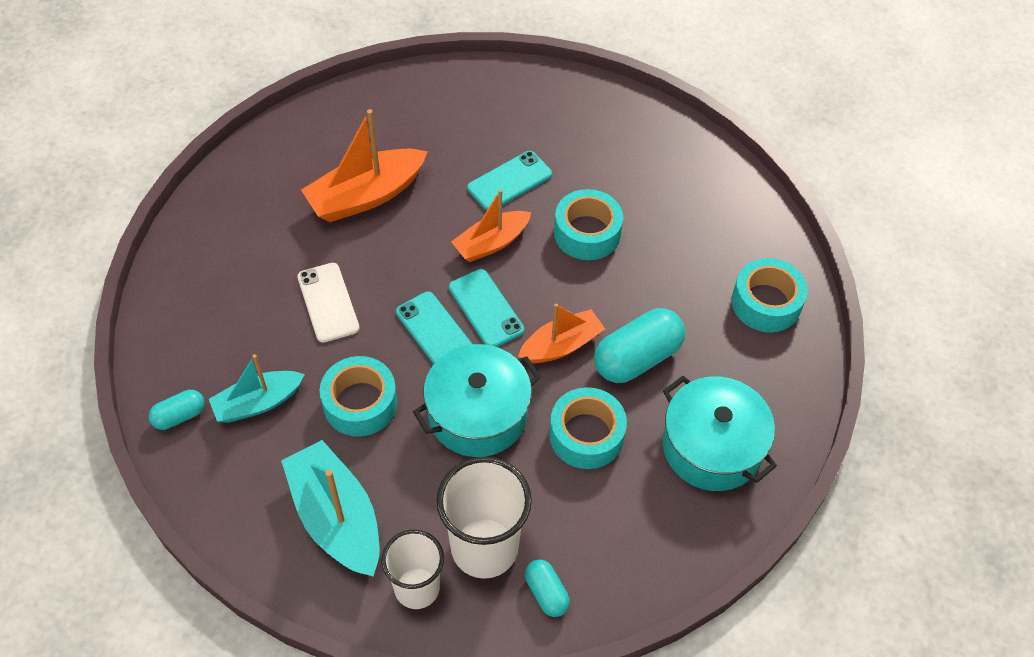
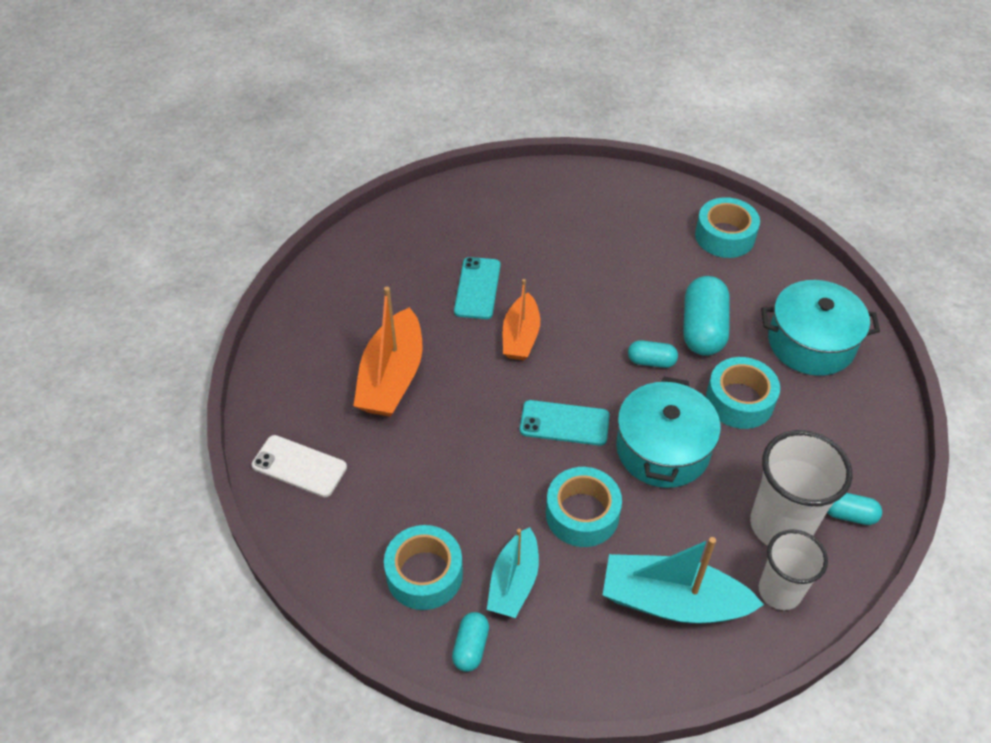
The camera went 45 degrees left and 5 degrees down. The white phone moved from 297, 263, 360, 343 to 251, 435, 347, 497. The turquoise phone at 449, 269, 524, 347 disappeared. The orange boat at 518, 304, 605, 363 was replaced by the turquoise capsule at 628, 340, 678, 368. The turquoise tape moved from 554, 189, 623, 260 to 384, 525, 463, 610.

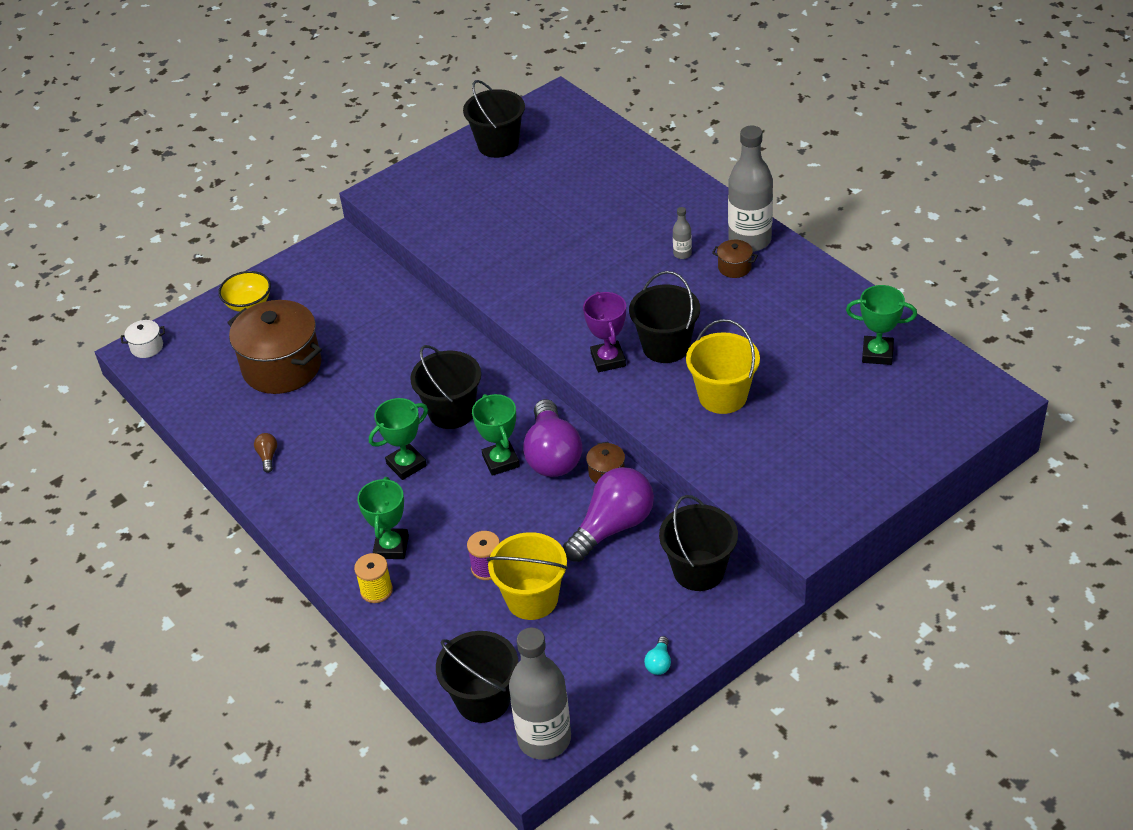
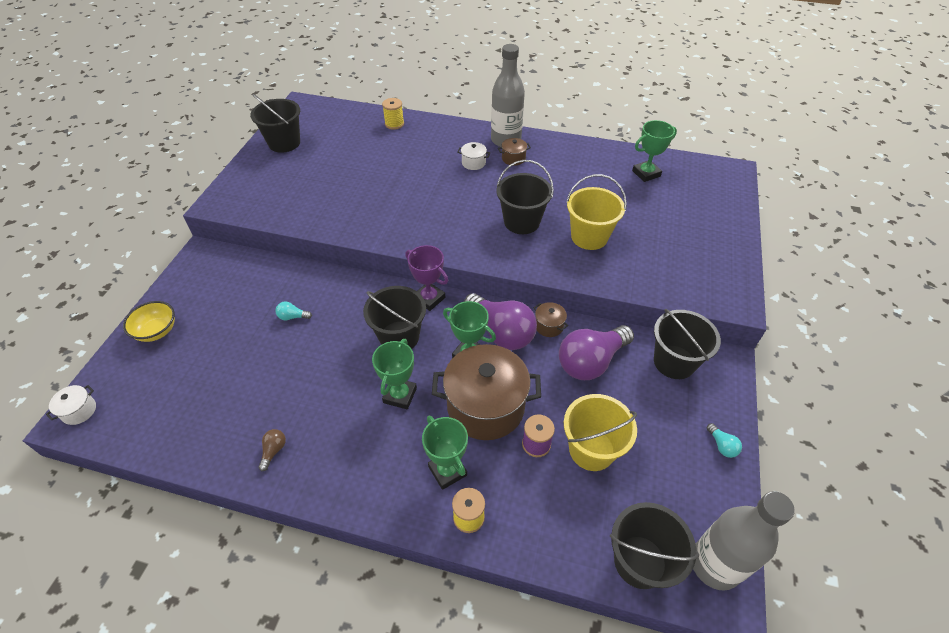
The camera went 40 degrees left and 5 degrees up. The brown pot moved from 227, 300, 322, 394 to 432, 344, 541, 440. The brown light bulb at 254, 433, 277, 473 turned 60 degrees clockwise. The purple light bulb at 563, 467, 654, 562 turned 135 degrees counterclockwise. The purple trophy moved from 583, 292, 626, 372 to 405, 245, 448, 311. The grey bottle at 673, 207, 692, 259 was replaced by the white pot at 457, 142, 490, 170. The turquoise light bulb at 275, 301, 312, 320 appeared. The yellow spool at 382, 98, 404, 130 appeared.

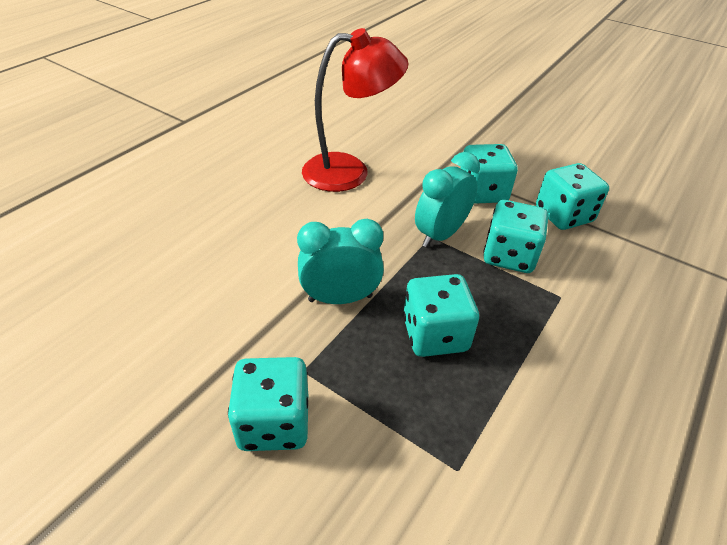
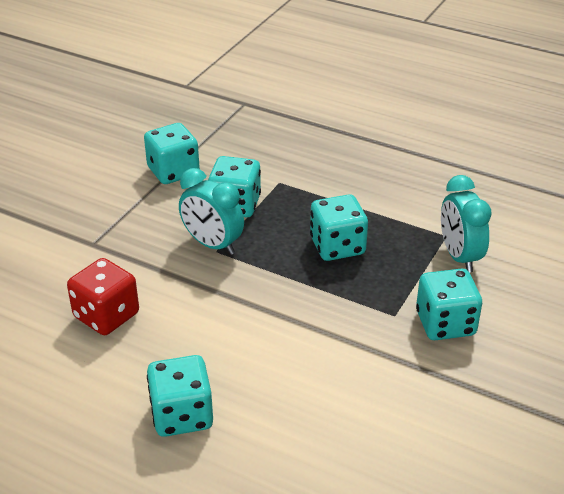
The camera went 95 degrees left and 5 degrees down. The turquoise clock moved from 297, 219, 384, 304 to 441, 175, 492, 272. The red lamp at 302, 28, 409, 192 was replaced by the red dice at 67, 258, 139, 335. The turquoise dice moved from 460, 144, 518, 204 to 147, 355, 213, 437.

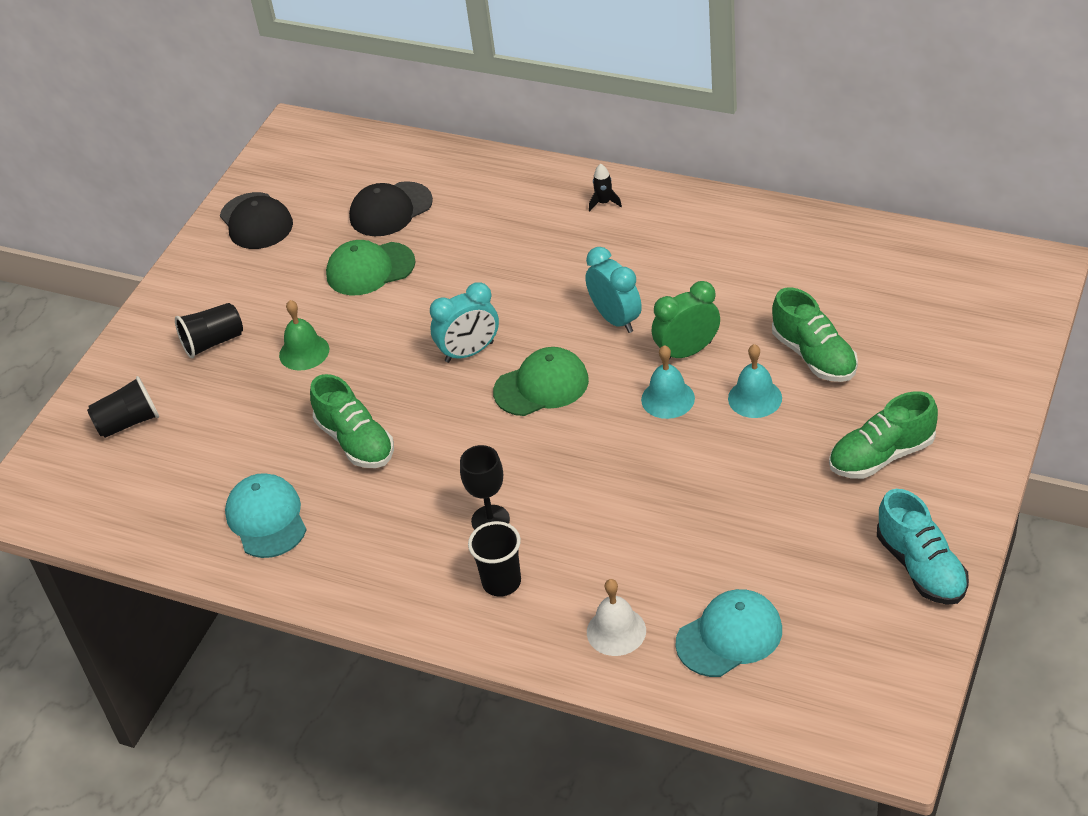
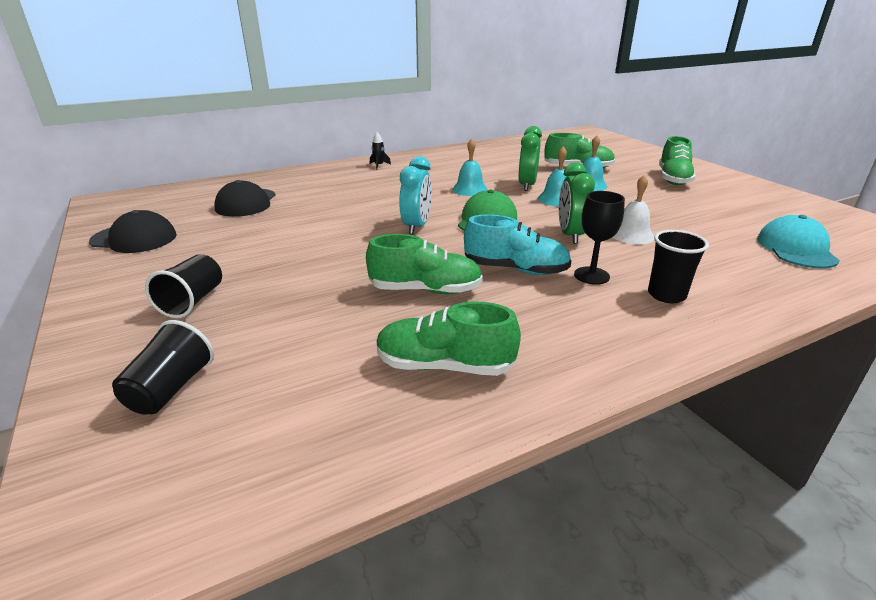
The camera went 55 degrees left and 15 degrees down. The turquoise cap at 225, 473, 306, 558 was replaced by the green shoe at 376, 301, 521, 376. The green bell at 279, 300, 329, 371 disappeared. The green cap at 326, 240, 416, 295 disappeared. The turquoise clock at 585, 247, 642, 333 was replaced by the turquoise bell at 452, 139, 488, 196. The white bell moved from 587, 579, 646, 656 to 612, 175, 654, 244. The turquoise shoe moved from 877, 489, 969, 605 to 464, 214, 571, 275. The green clock at 559, 162, 595, 244 appeared.

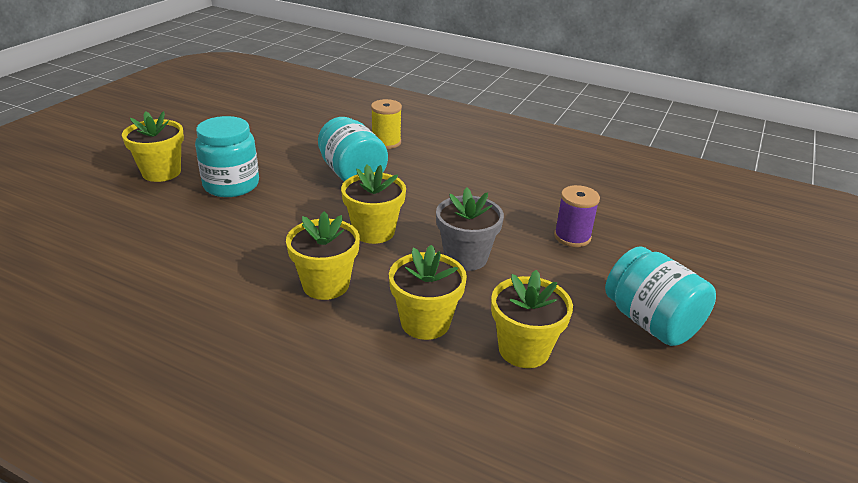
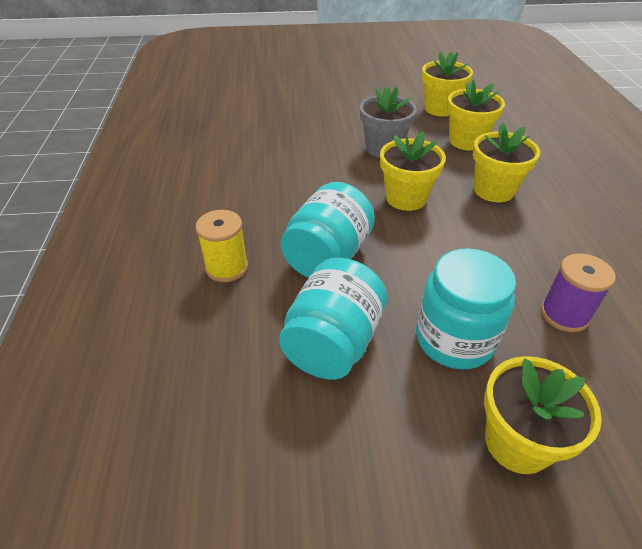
The camera went 120 degrees left and 10 degrees up. The purple spool moved from 554, 185, 600, 247 to 541, 253, 616, 332. The turquoise jar moved from 605, 246, 716, 346 to 279, 258, 387, 380.

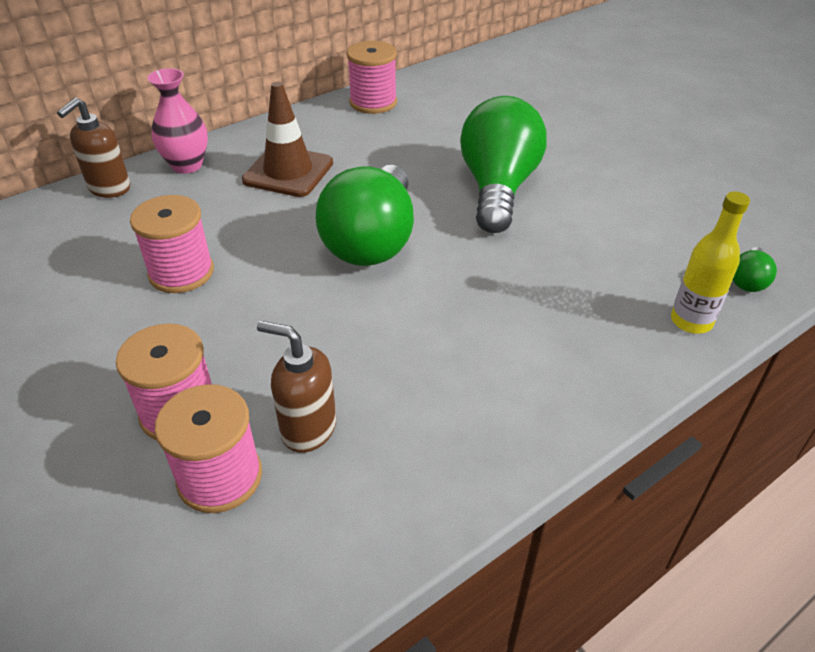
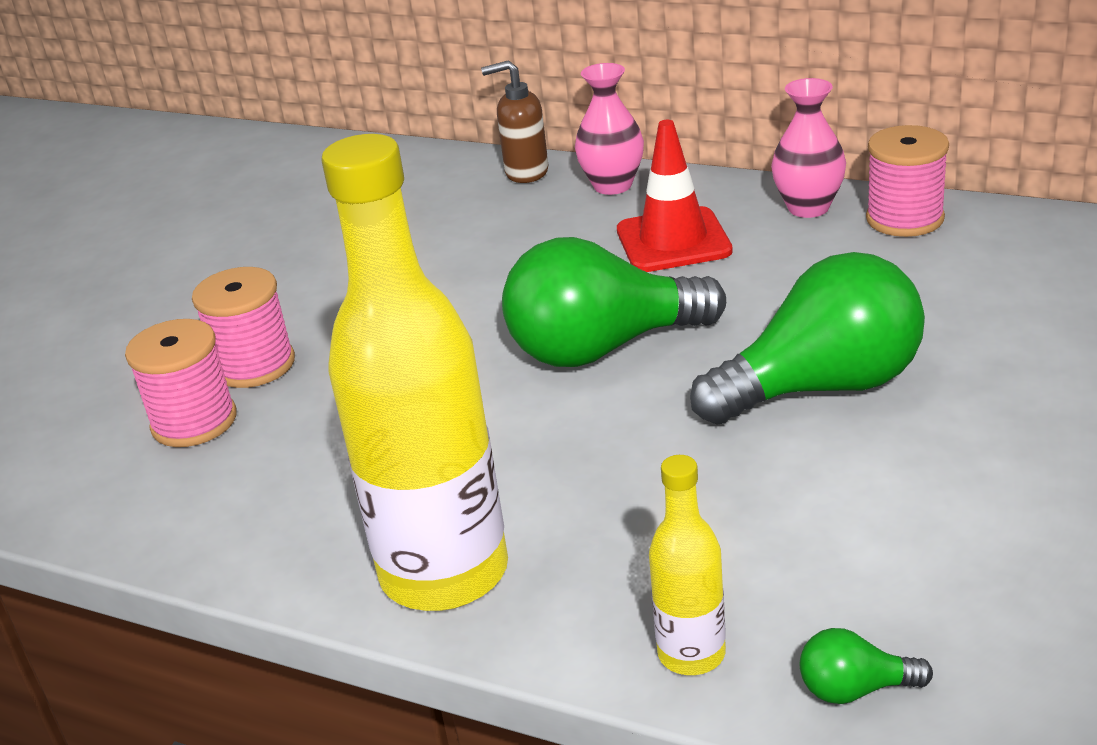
The camera went 65 degrees right and 10 degrees down. The pink spool at 130, 195, 214, 293 disappeared. The brown traffic cone at 242, 82, 333, 197 became the red traffic cone at 617, 120, 733, 272. The brown soap dispenser at 257, 321, 336, 453 disappeared. The yellow bottle at 322, 134, 508, 611 appeared. The pink vase at 771, 78, 846, 218 appeared.

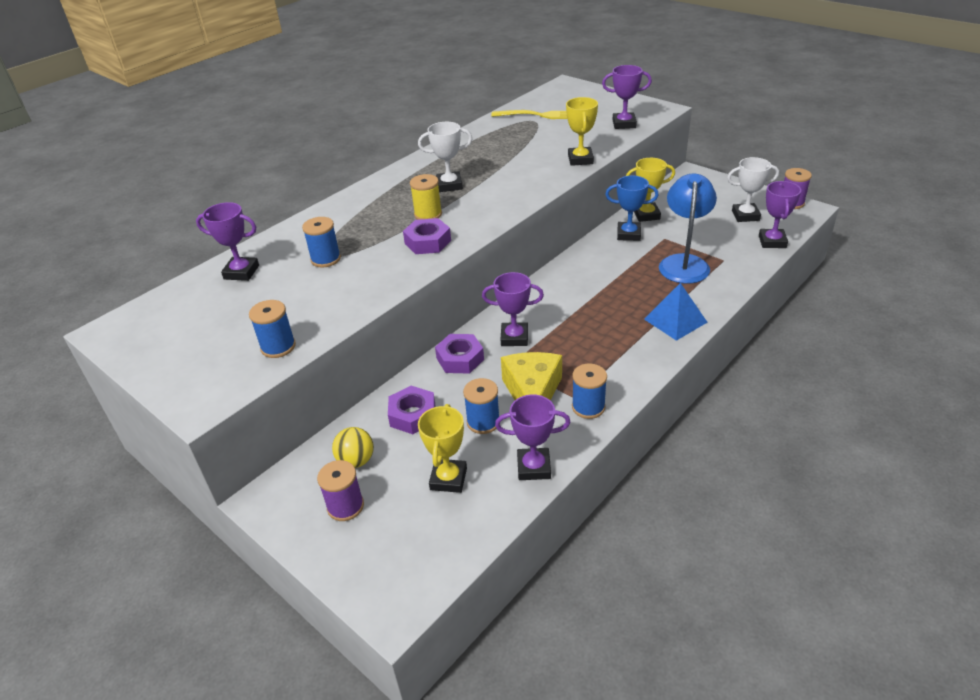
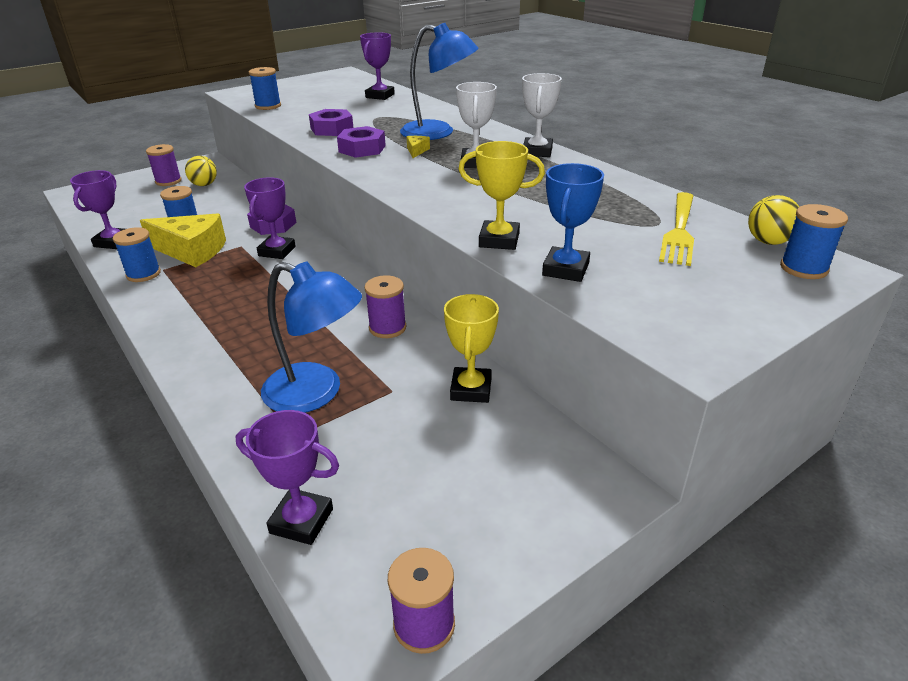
The camera went 100 degrees right and 5 degrees down. The blue spool moved from 302, 217, 341, 267 to 780, 204, 848, 279. The purple nut moved from 388, 386, 435, 434 to 309, 109, 353, 136. The yellow spool at 410, 174, 442, 220 was replaced by the yellow cheese at 406, 136, 430, 158. The yellow trophy at 418, 404, 467, 493 disappeared. The purple trophy at 602, 65, 652, 129 disappeared. The blue trophy moved from 605, 176, 659, 241 to 542, 163, 604, 282. The blue pyramid at 644, 283, 707, 341 disappeared. The white trophy moved from 727, 157, 779, 222 to 522, 73, 562, 157. The purple spool at 364, 275, 406, 338 appeared. The blue lamp at 400, 23, 479, 140 appeared. The yellow ball at 748, 195, 799, 245 appeared.

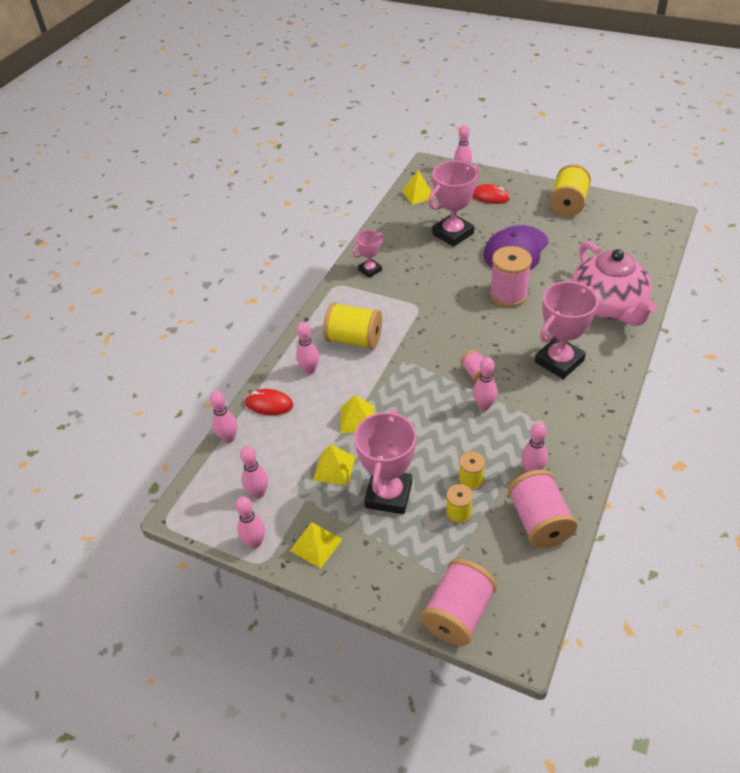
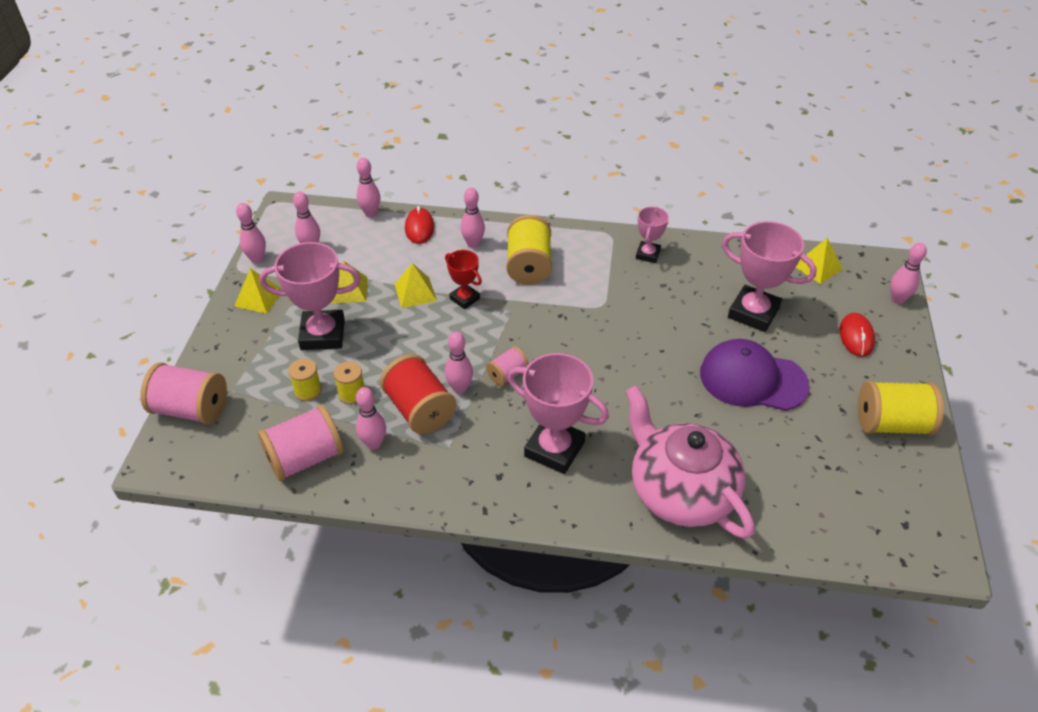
The camera went 70 degrees right and 0 degrees up. The pink trophy at 353, 230, 384, 278 turned 75 degrees clockwise. The pink spool at 490, 246, 532, 307 disappeared. The pink teapot at 571, 241, 657, 326 turned 90 degrees clockwise. The red spool at 380, 354, 456, 434 appeared. The red trophy at 445, 250, 482, 309 appeared.

